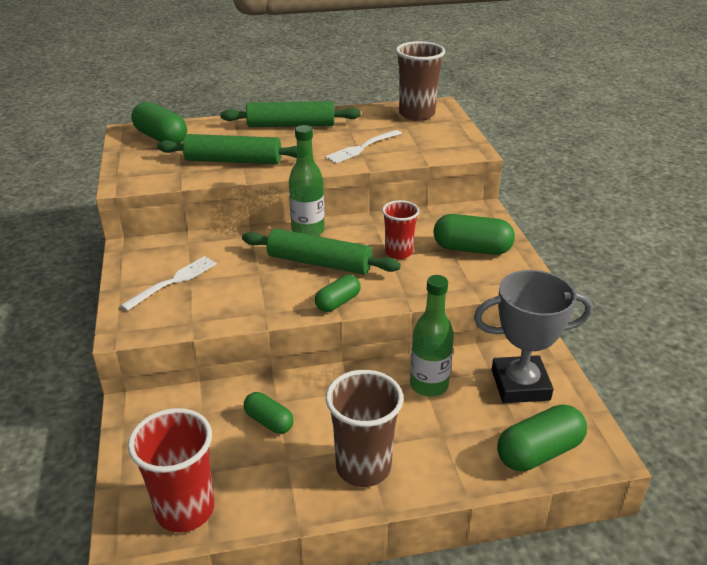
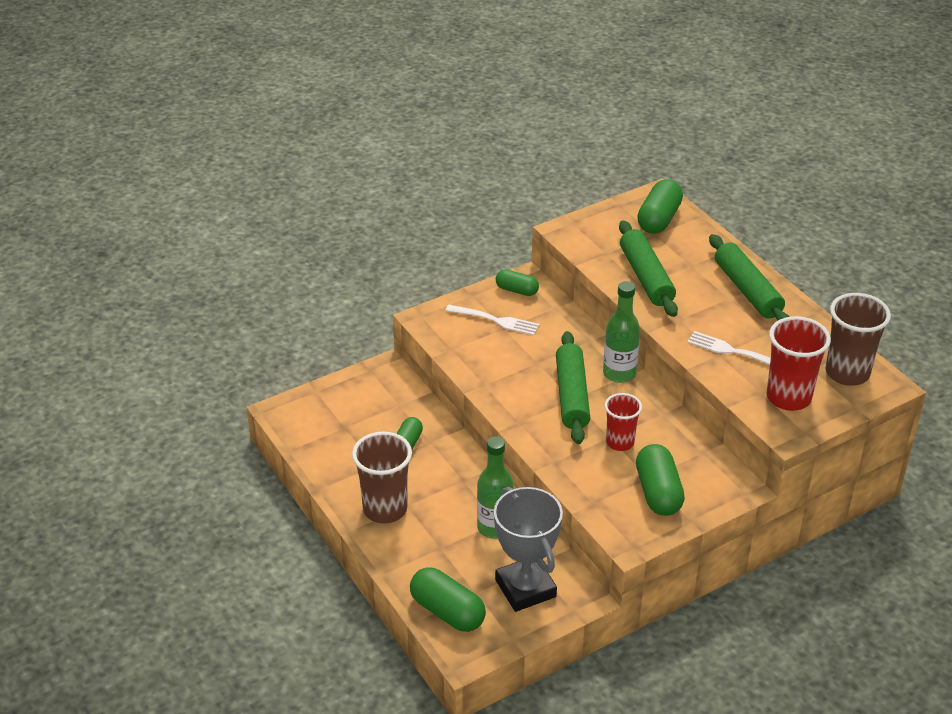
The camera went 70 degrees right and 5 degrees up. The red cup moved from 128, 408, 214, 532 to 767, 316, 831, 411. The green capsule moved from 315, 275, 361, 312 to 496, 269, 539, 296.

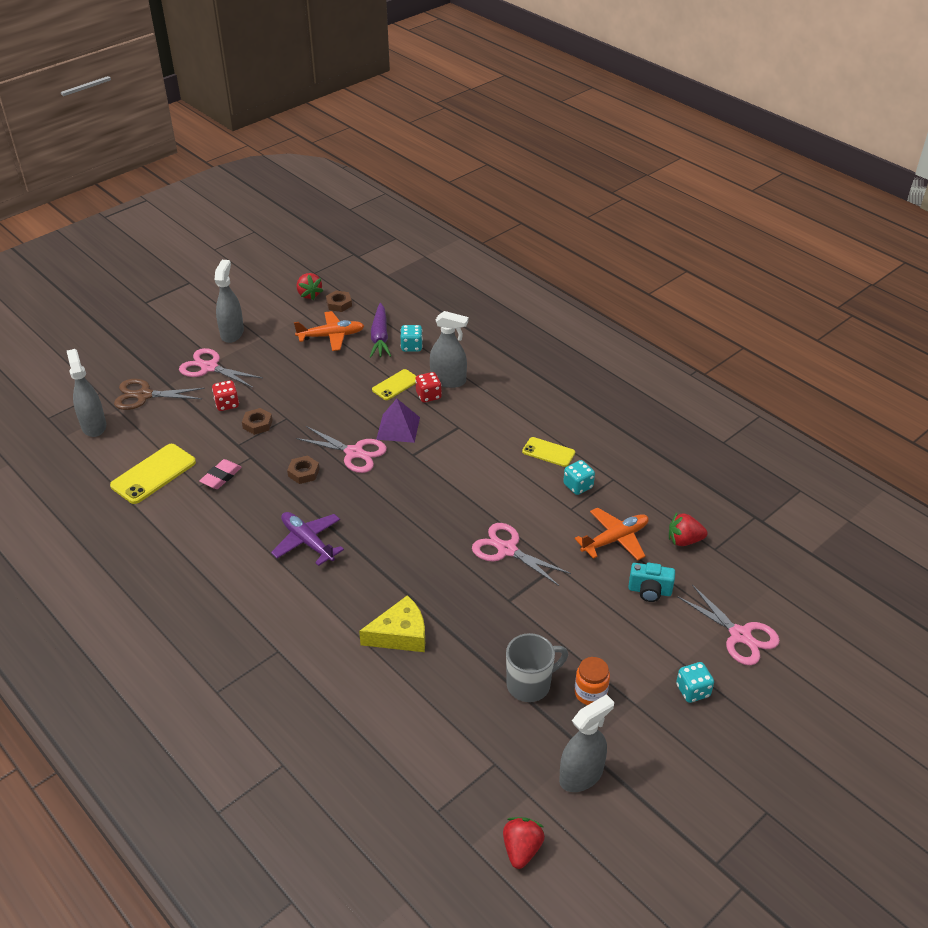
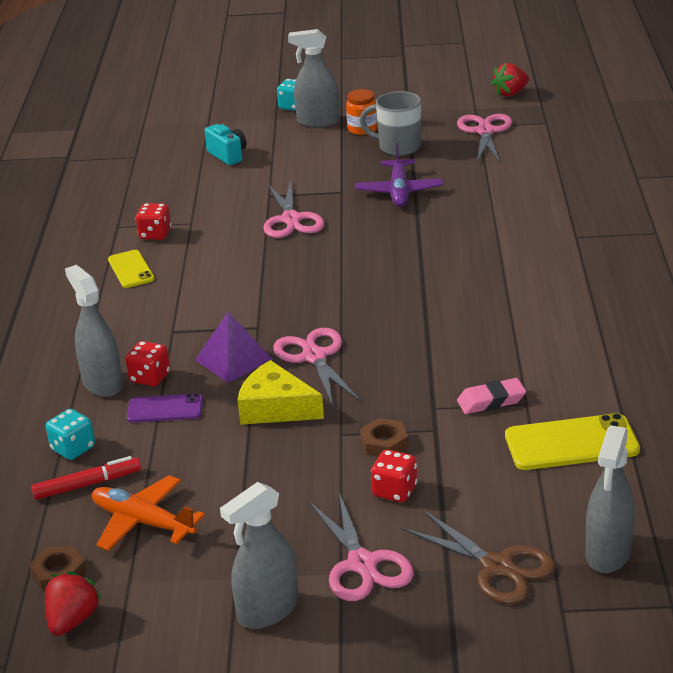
The camera went 135 degrees left and 10 degrees down. The purple plane moved from 271, 512, 344, 566 to 355, 143, 443, 207. The brown nut at 287, 456, 320, 484 disappeared. The yellow cheese moved from 359, 595, 425, 652 to 237, 360, 324, 425. The purple carrot at 370, 303, 391, 358 was replaced by the red marker at 31, 456, 141, 500. The yellow phone at 372, 369, 416, 400 became the purple phone at 127, 393, 203, 423. The grey spray bottle moved from 559, 694, 614, 792 to 288, 29, 339, 127. The turquoise dice at 563, 460, 595, 495 became the red dice at 136, 203, 171, 240. The orange plane at 575, 507, 649, 561 disappeared. The red strawberry at 669, 513, 708, 546 disappeared. The pink scissors moved from 677, 585, 780, 665 to 457, 114, 512, 163.

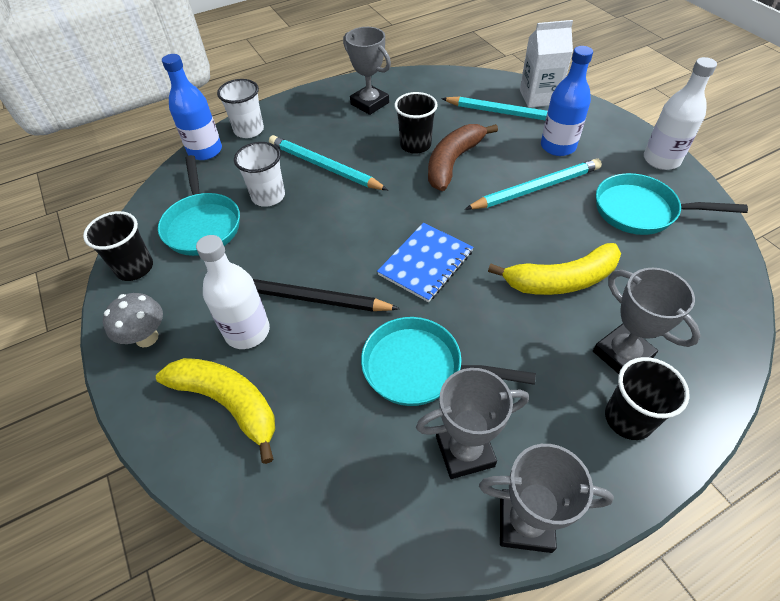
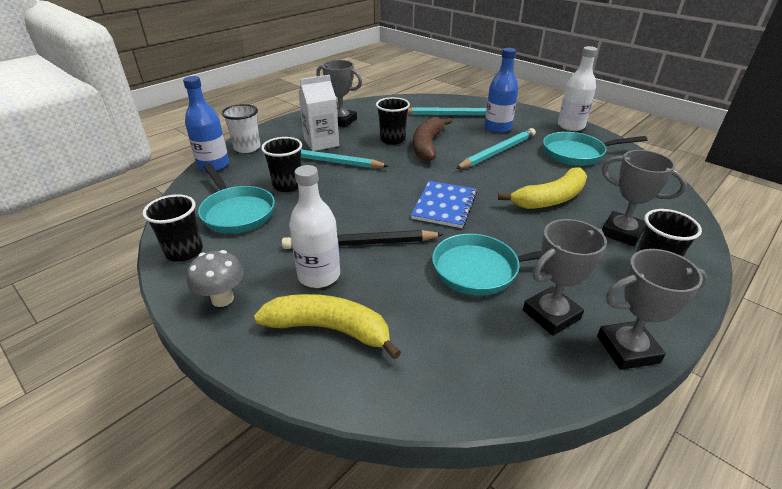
The camera went 20 degrees left and 15 degrees down. The white cup at 234, 142, 285, 207 became the black cup at 261, 137, 302, 192. The white carton moved from 520, 20, 573, 108 to 298, 75, 340, 151.

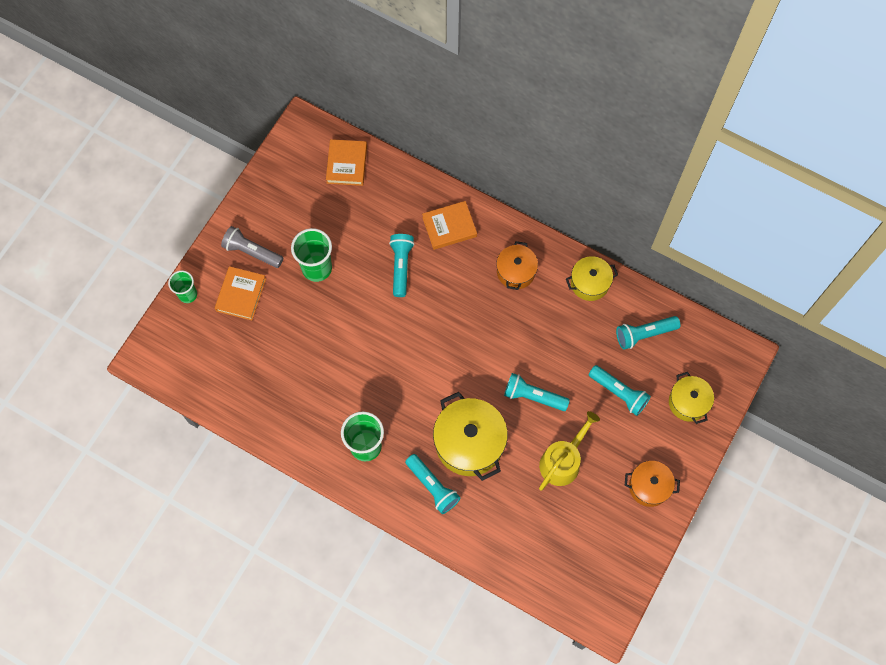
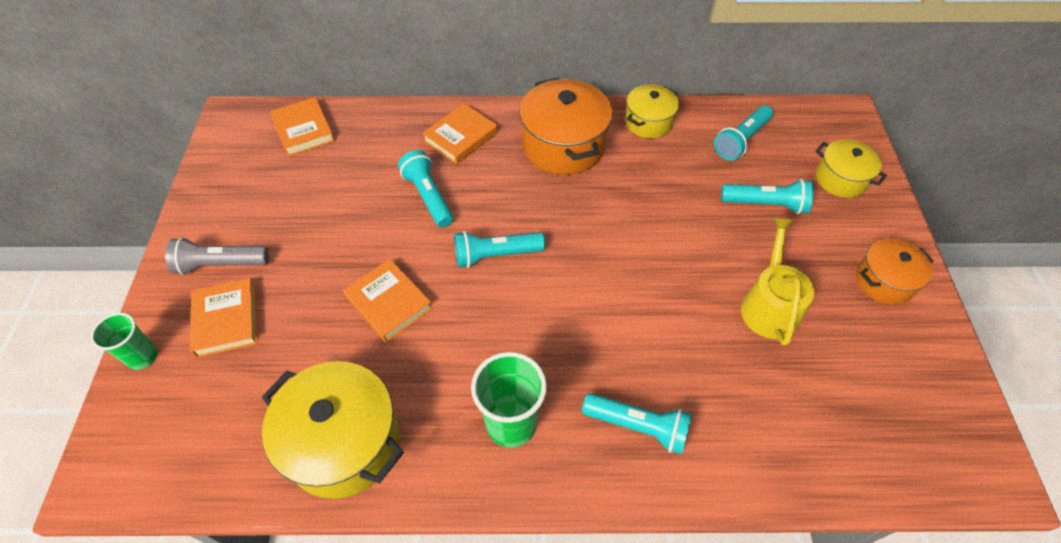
The camera went 30 degrees left and 15 degrees down. The green cup at 291, 228, 332, 282 disappeared. The yellow pot moved from 433, 392, 508, 481 to 262, 361, 404, 499. The orange pot at 496, 241, 538, 290 changed to 1.69 times the size. The turquoise flashlight moved from 504, 373, 570, 411 to 454, 231, 545, 268. The orange book at 343, 259, 433, 343 appeared.

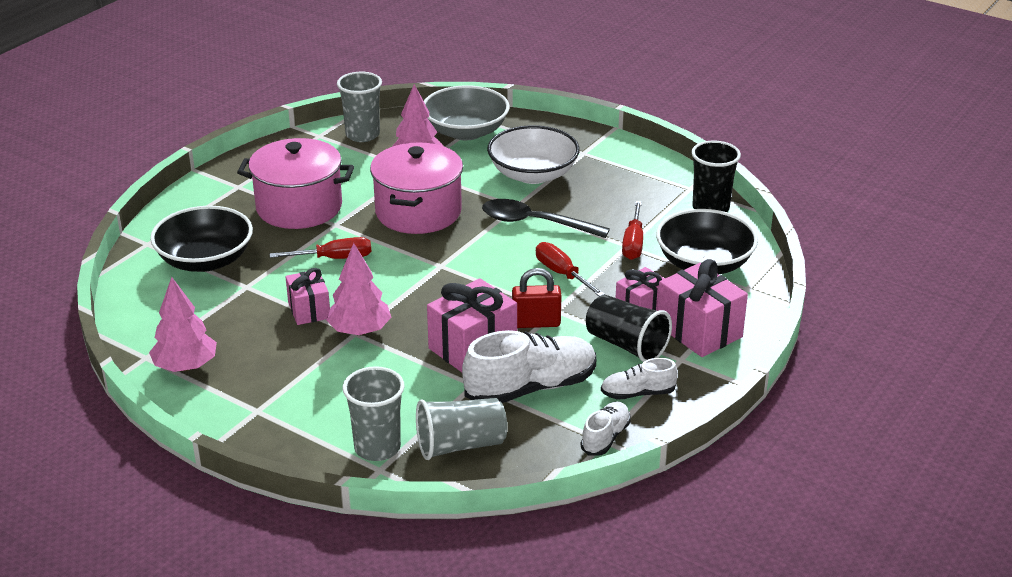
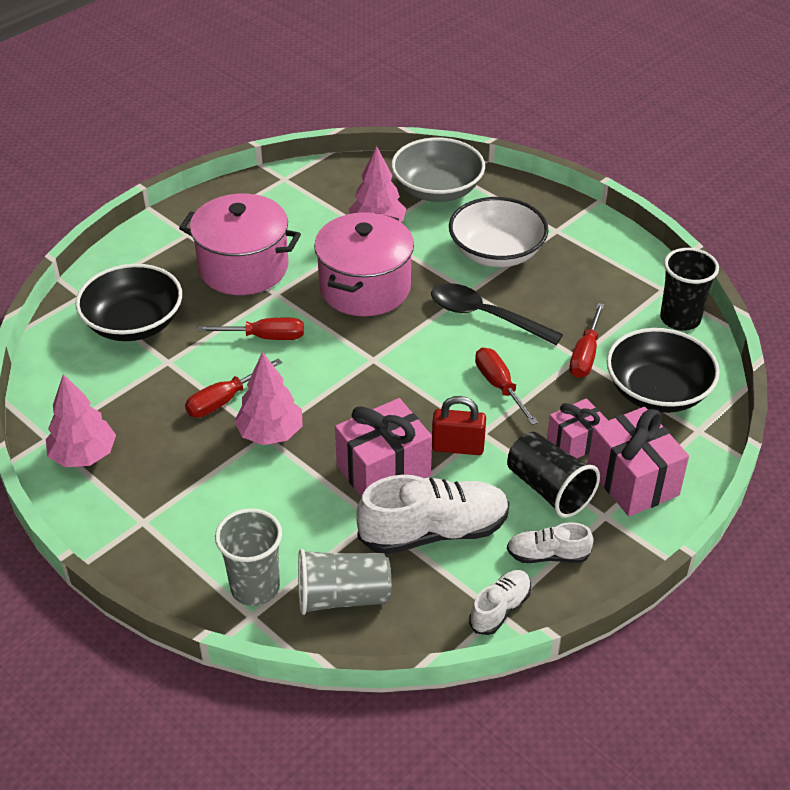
The camera went 10 degrees right and 10 degrees up. The pink gift at 285, 268, 330, 325 was replaced by the red screwdriver at 185, 358, 282, 417. The grey cup at 337, 72, 382, 142 disappeared.

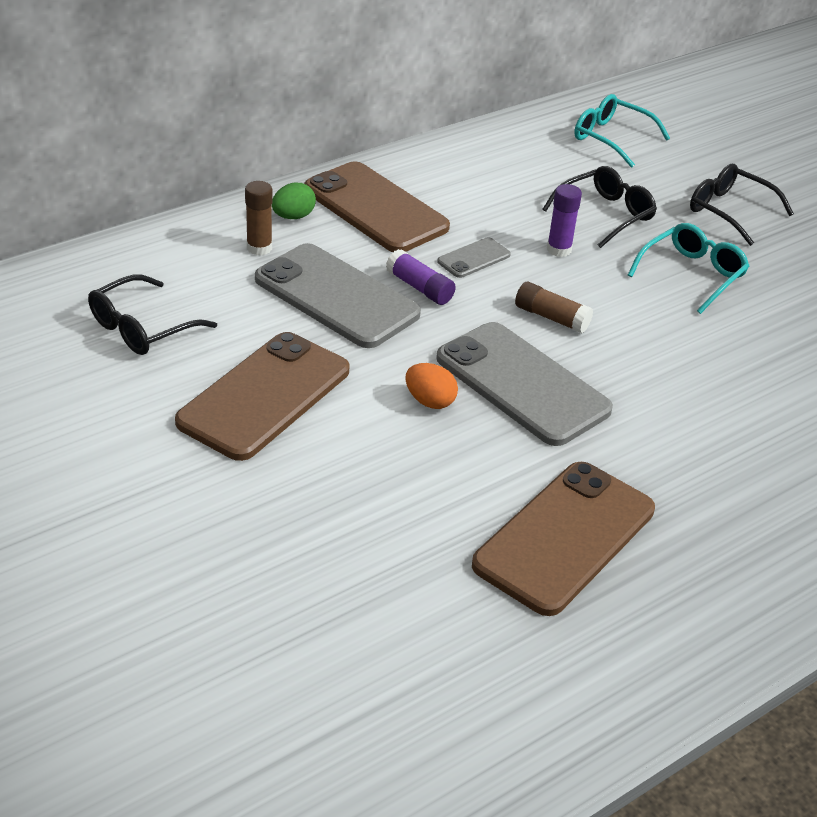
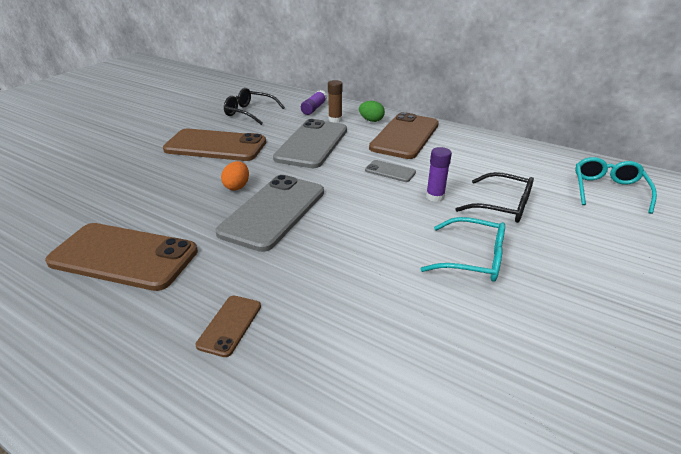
The camera went 70 degrees right and 5 degrees down. The purple glue stick moved from 386, 249, 456, 305 to 301, 90, 327, 115. The brown glue stick at 515, 282, 593, 333 disappeared. The black glasses at 690, 164, 794, 246 disappeared. The brown phone at 196, 296, 261, 357 appeared.

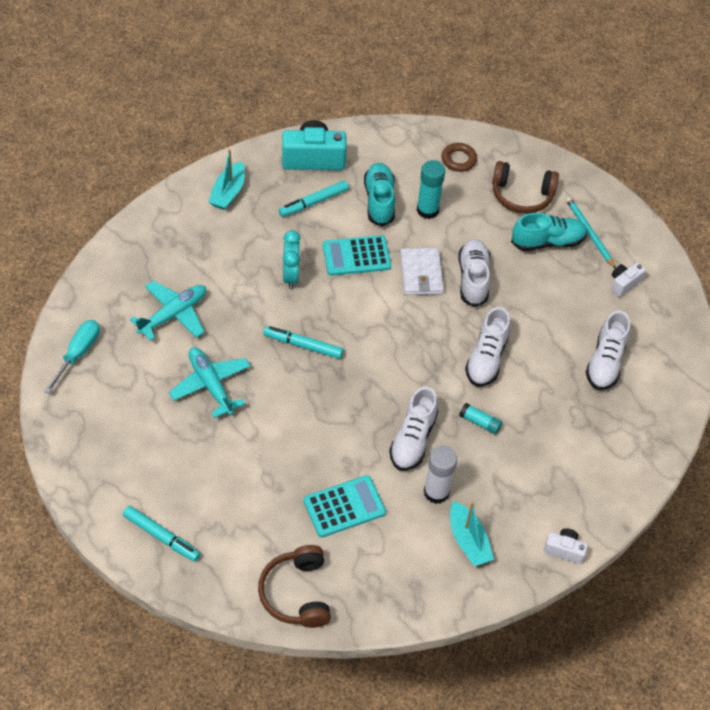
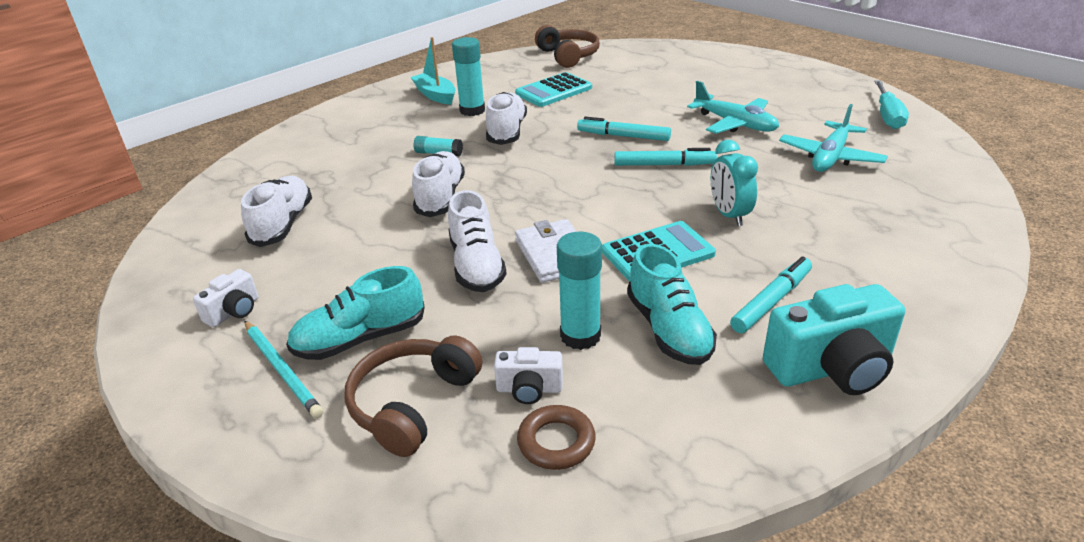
The camera went 170 degrees right and 20 degrees down. The turquoise marker moved from 123, 506, 200, 562 to 577, 117, 671, 141. The turquoise boat at 209, 149, 245, 210 disappeared. The white glue stick at 424, 446, 457, 504 became the turquoise glue stick at 452, 37, 485, 116. The brown headphones at 492, 161, 559, 214 turned 60 degrees counterclockwise. The white camera moved from 544, 528, 588, 564 to 494, 347, 563, 404.

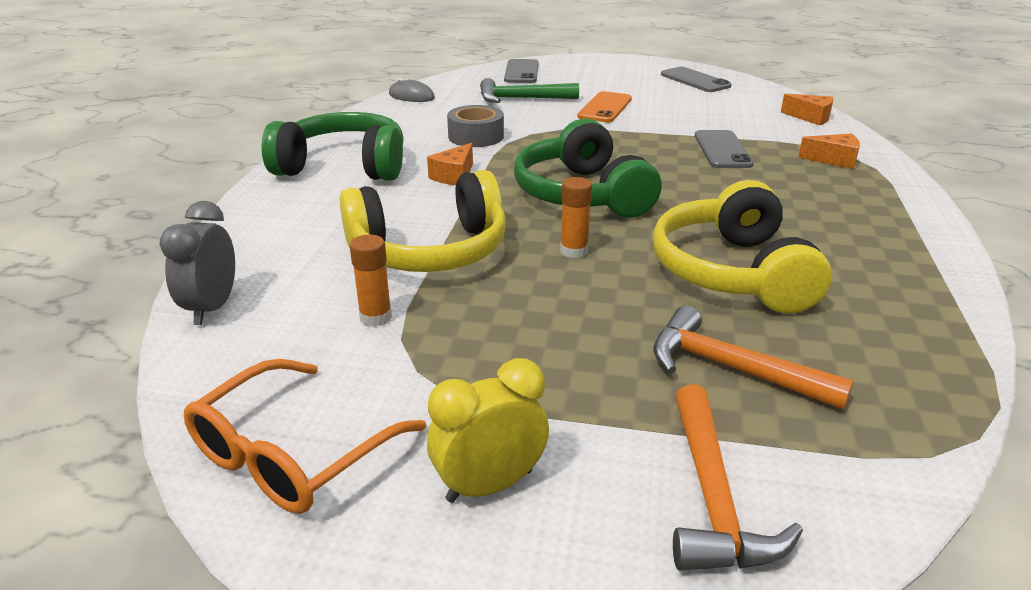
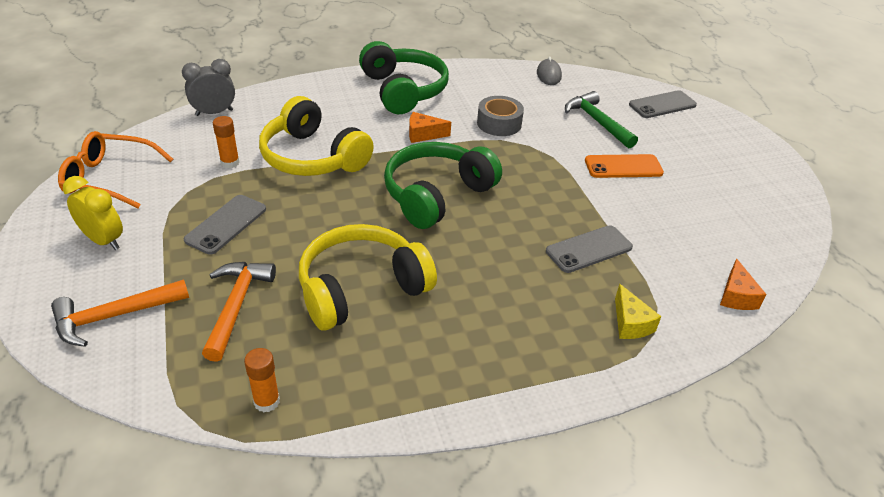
The camera went 60 degrees right and 10 degrees up. The orange glue stick moved from 560, 177, 592, 258 to 244, 348, 280, 412. The grey phone moved from 661, 67, 732, 92 to 184, 195, 266, 254. The orange cheese at 798, 134, 860, 169 became the yellow cheese at 615, 284, 661, 339.

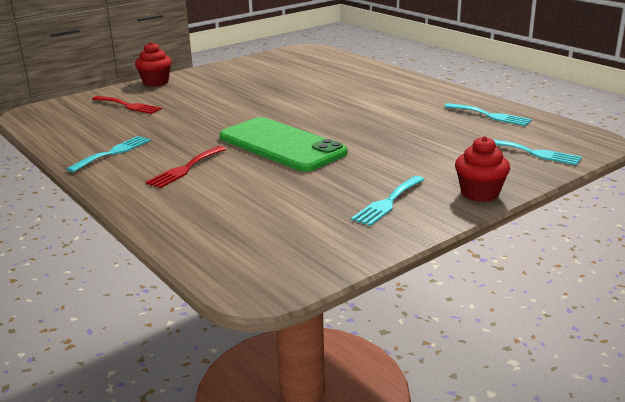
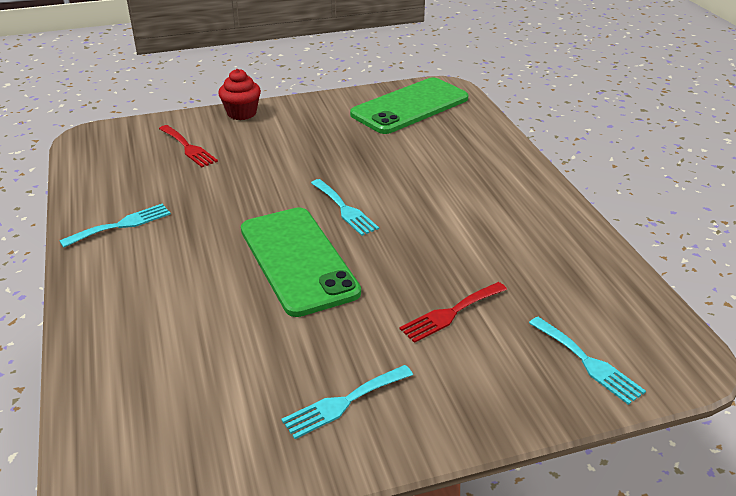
The camera went 20 degrees right and 10 degrees up. The red fork moved from 146, 146, 226, 188 to 399, 282, 507, 343. The turquoise fork moved from 444, 103, 532, 126 to 311, 179, 379, 236. The red cupcake at 455, 136, 510, 202 disappeared. The green phone at 350, 77, 468, 134 appeared.

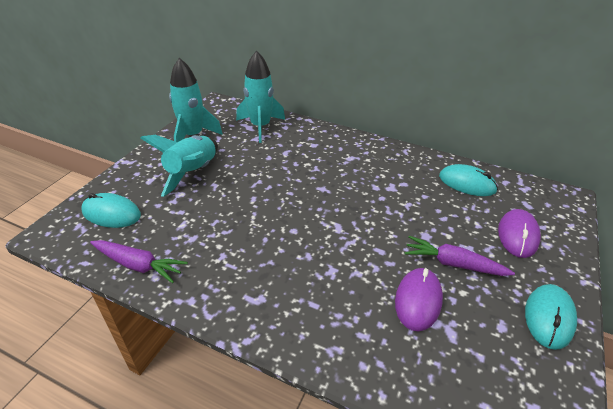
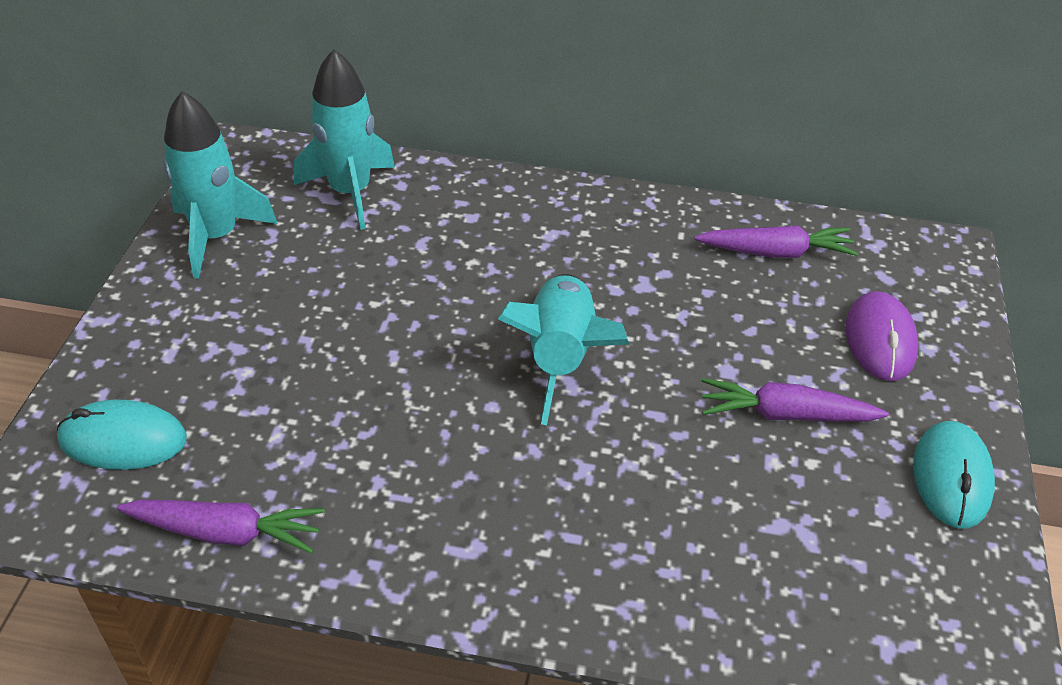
The camera went 15 degrees left and 5 degrees up. The turquoise rocket moved from 140, 135, 218, 197 to 498, 274, 629, 425. The purple mouse at 395, 268, 443, 331 disappeared. The turquoise mouse at 439, 164, 498, 196 was replaced by the purple carrot at 695, 226, 858, 258.

